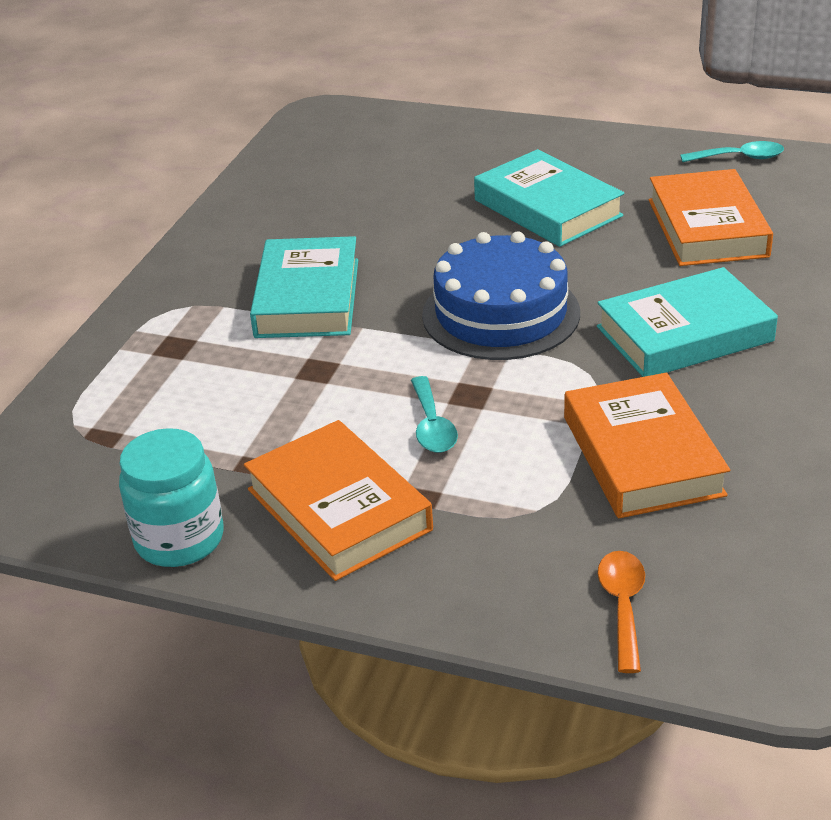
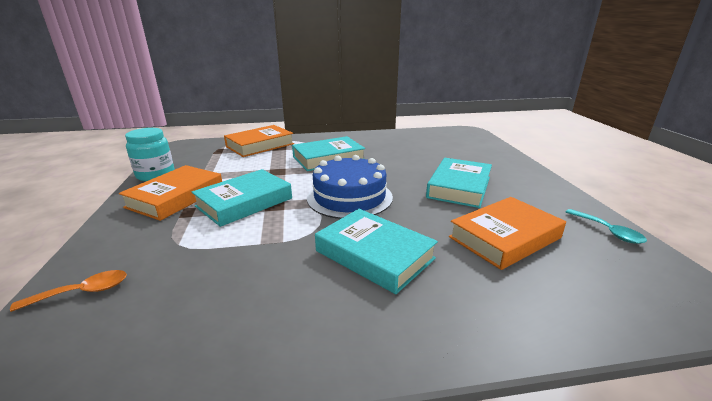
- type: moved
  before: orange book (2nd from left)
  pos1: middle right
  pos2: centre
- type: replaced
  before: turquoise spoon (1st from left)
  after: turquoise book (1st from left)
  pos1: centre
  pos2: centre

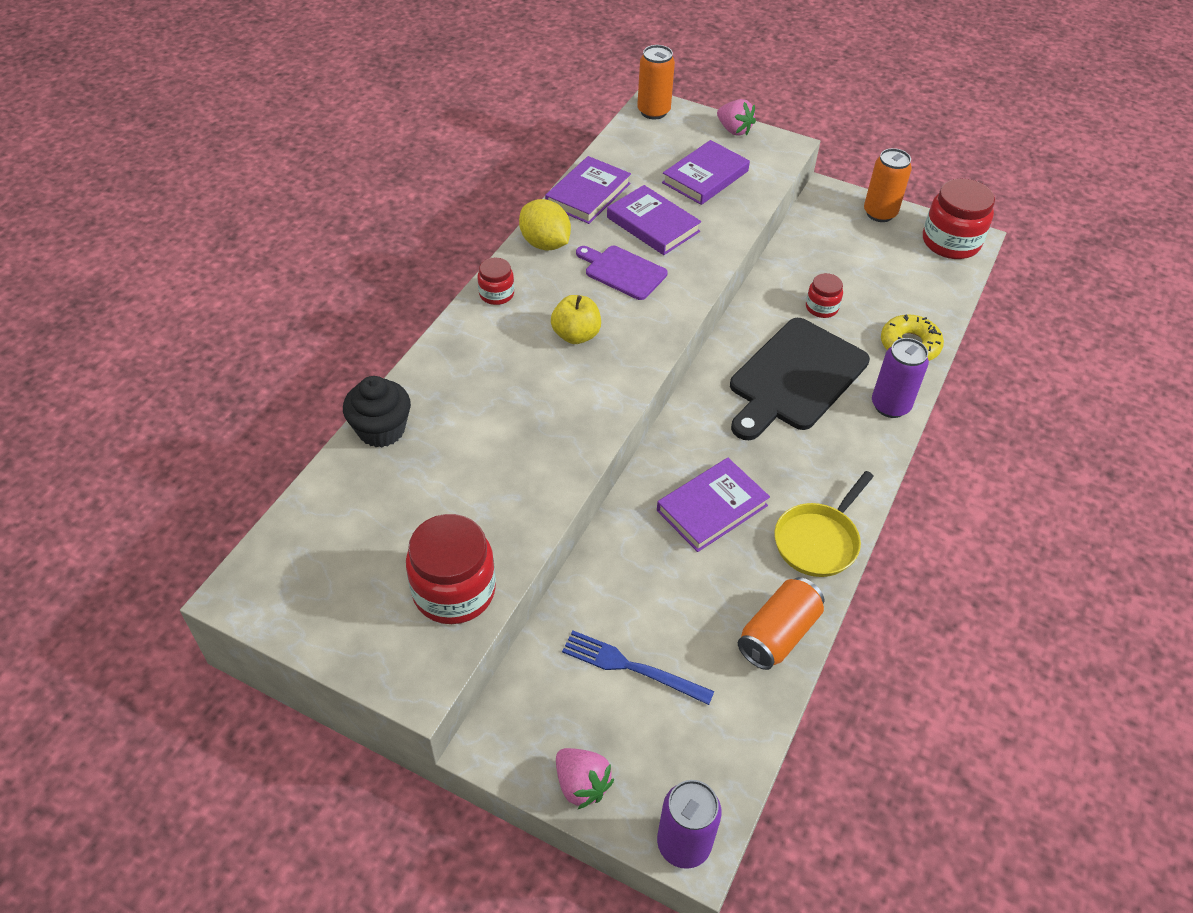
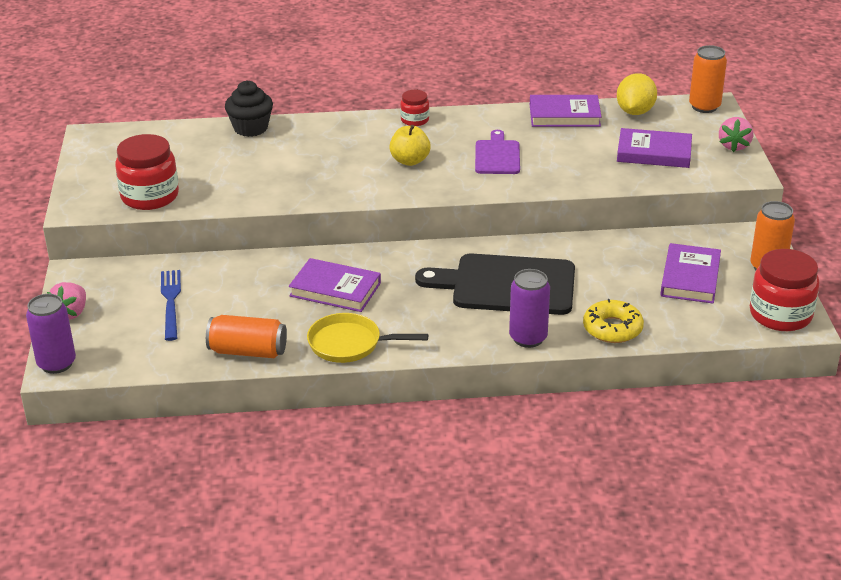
- type: removed
  before: red jar (3rd from left)
  pos1: top right
- type: moved
  before: yellow lemon
  pos1: top centre
  pos2: top right
- type: moved
  before: purple book (2nd from left in the first image)
  after: purple book (4th from left)
  pos1: top centre
  pos2: middle right

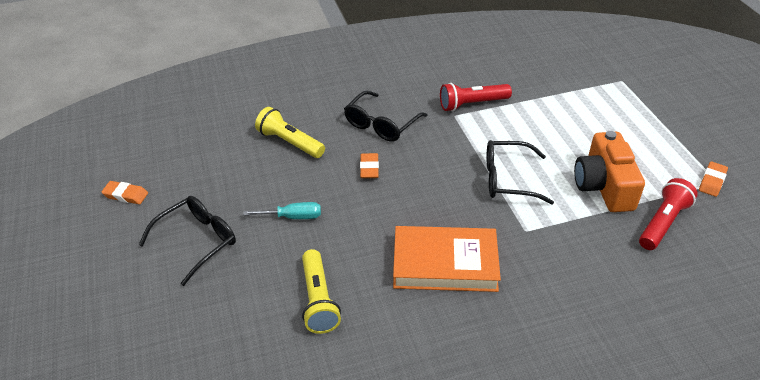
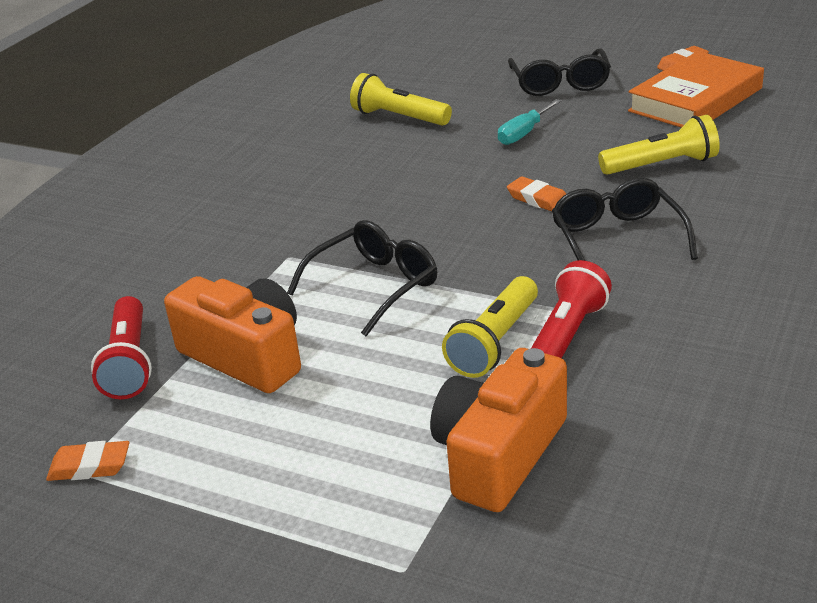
- type: added
  after: orange camera (2nd from left)
  pos2: bottom centre
- type: added
  after: yellow flashlight (2nd from left)
  pos2: centre
- type: moved
  before: orange book
  pos1: bottom centre
  pos2: top right
- type: turned
  before: orange eraser (3rd from left in the first image)
  pos1: middle right
  pos2: bottom left
  turn: -75

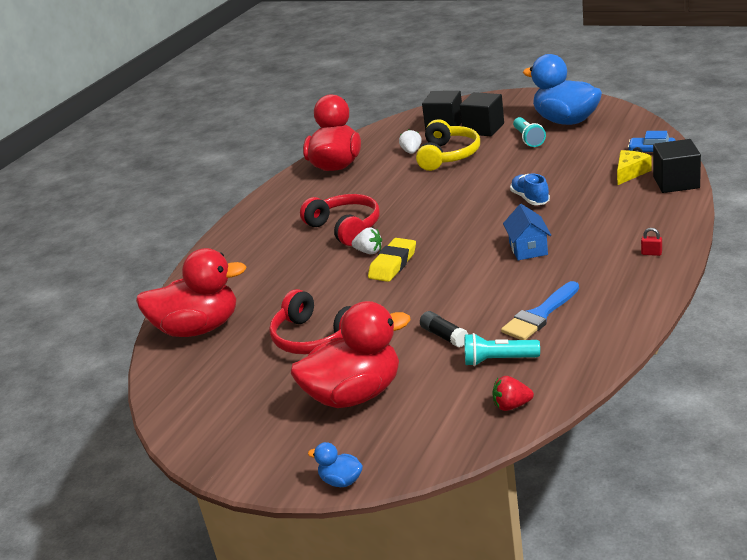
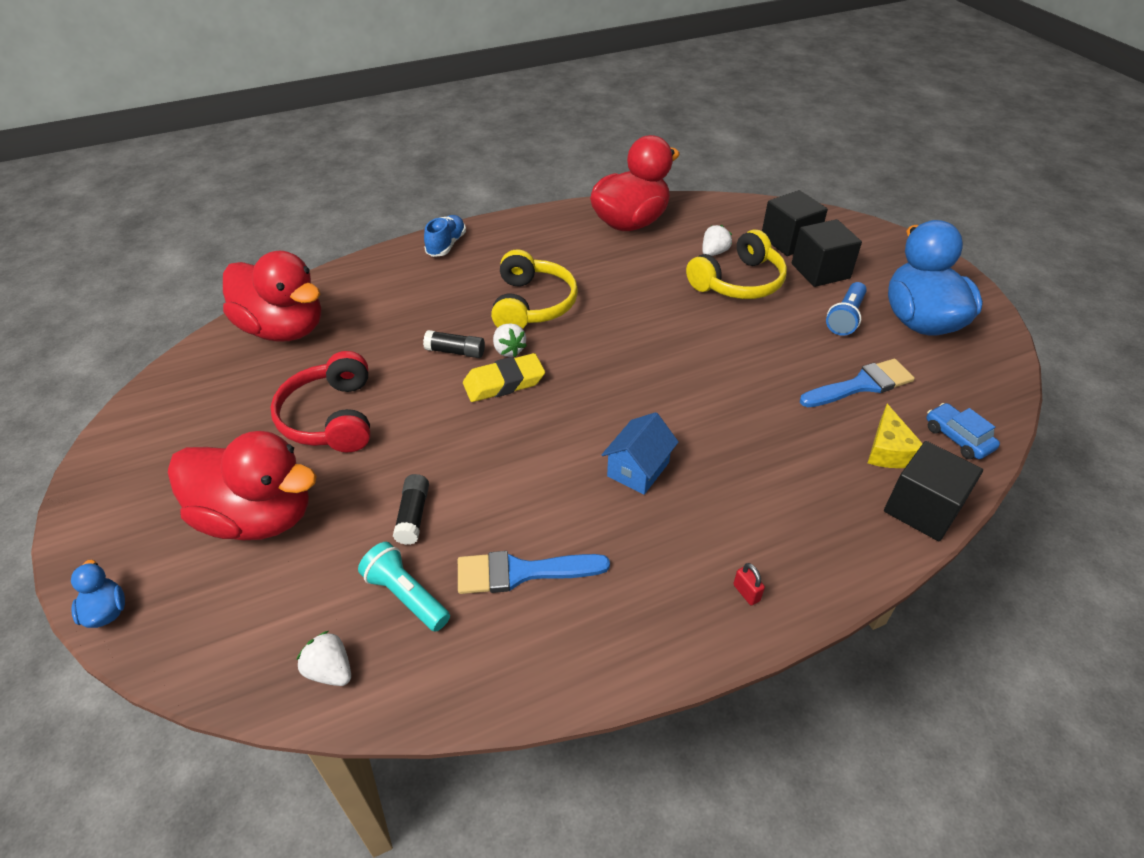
- type: added
  after: black glue stick (2nd from left)
  pos2: centre
- type: added
  after: blue brush (2nd from left)
  pos2: middle right
- type: moved
  before: blue shoe
  pos1: middle right
  pos2: top centre
- type: recoloured
  before: red headphones (2nd from left)
  after: yellow headphones (1st from left)
  pos1: centre
  pos2: centre
- type: recoloured
  before: red strawberry
  after: white strawberry (1st from left)
  pos1: bottom right
  pos2: bottom left
- type: recoloured
  before: turquoise flashlight (2nd from left)
  after: blue flashlight
  pos1: top right
  pos2: middle right
- type: turned
  before: yellow cheese
  pos1: top right
  pos2: middle right
  turn: 105

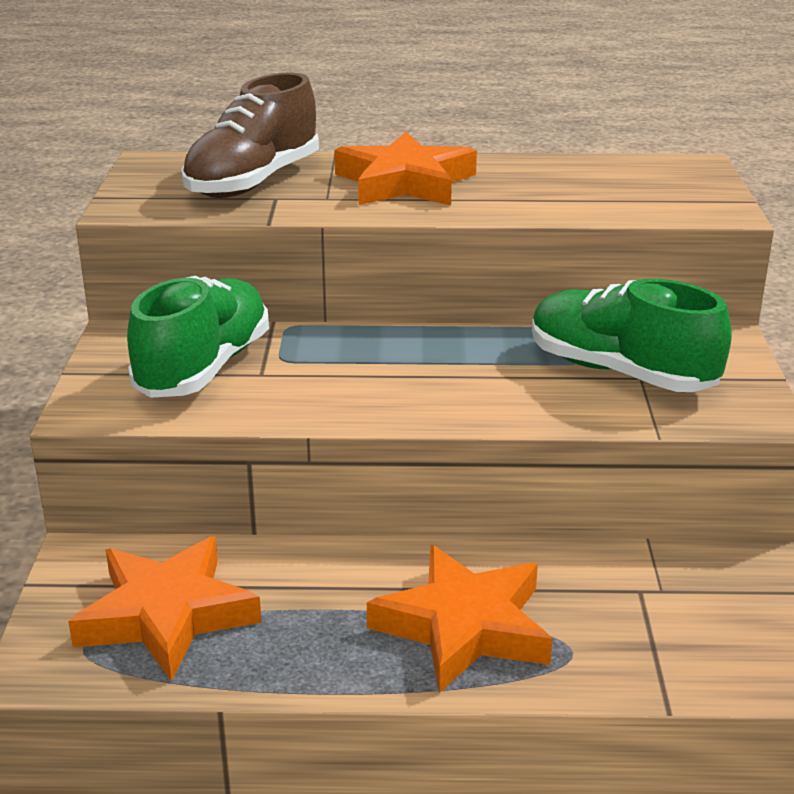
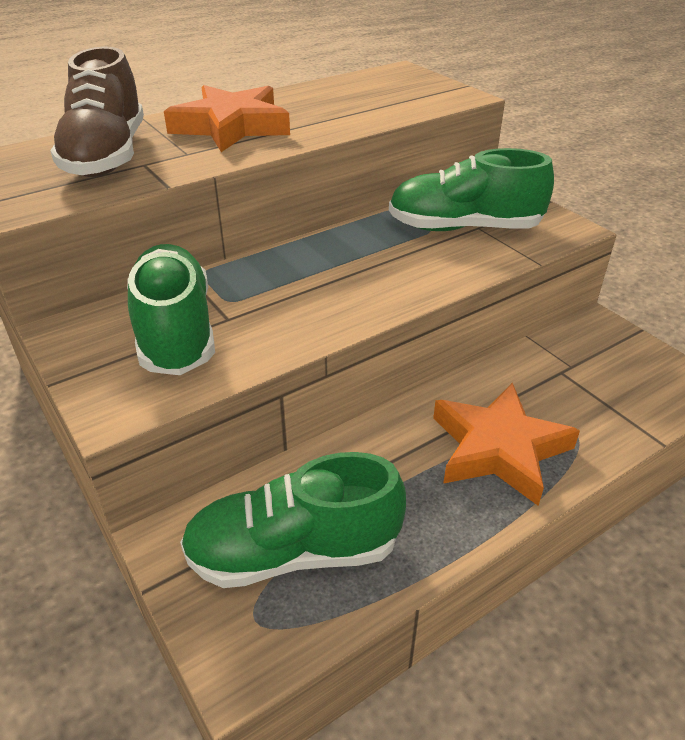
- type: replaced
  before: orange star (1st from left)
  after: green shoe (2nd from left)
  pos1: bottom left
  pos2: bottom centre

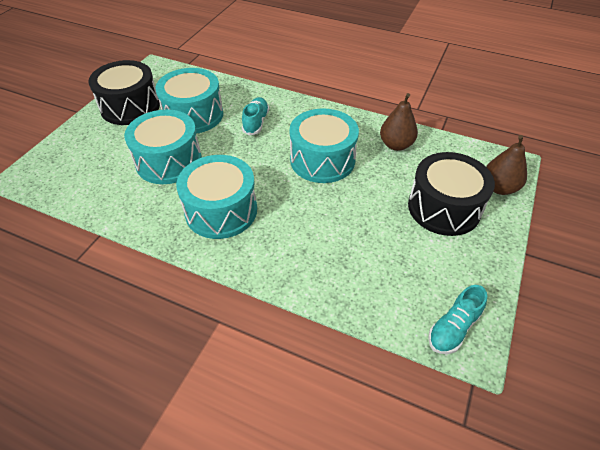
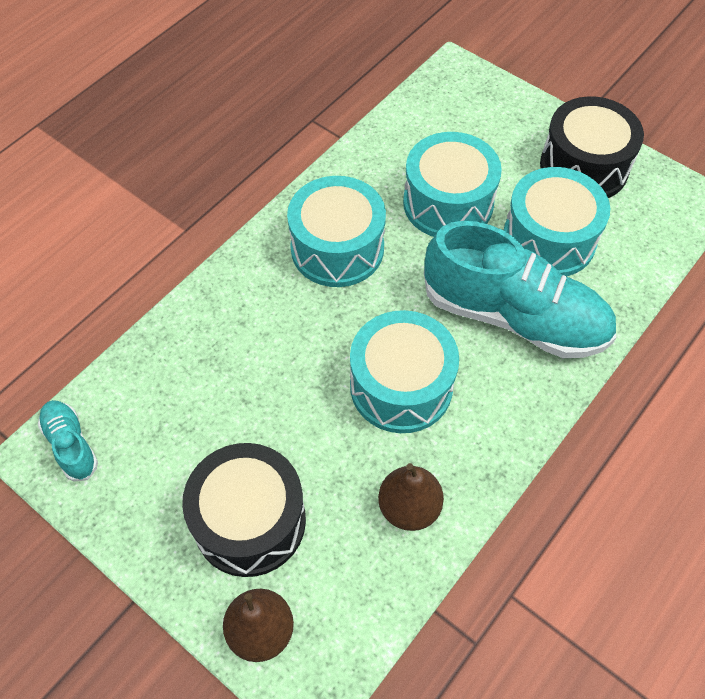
- type: resized
  before: turquoise shoe (1st from left in the first image)
  pos1: top centre
  pos2: middle right
  scale: 2.23

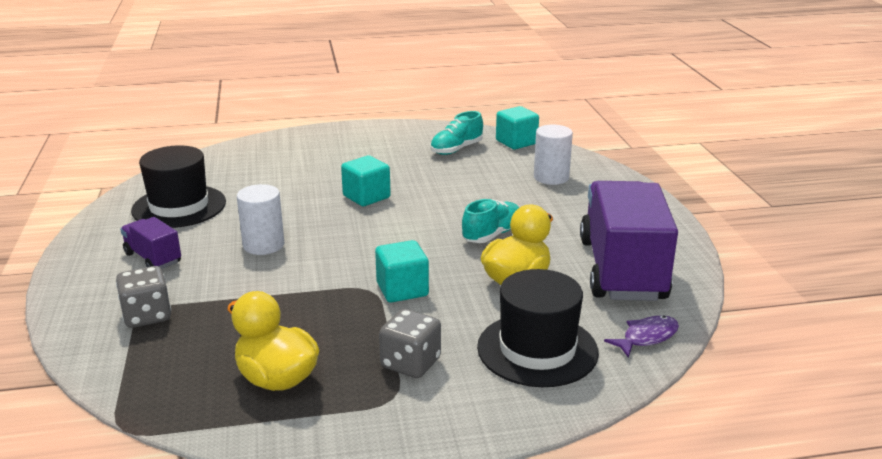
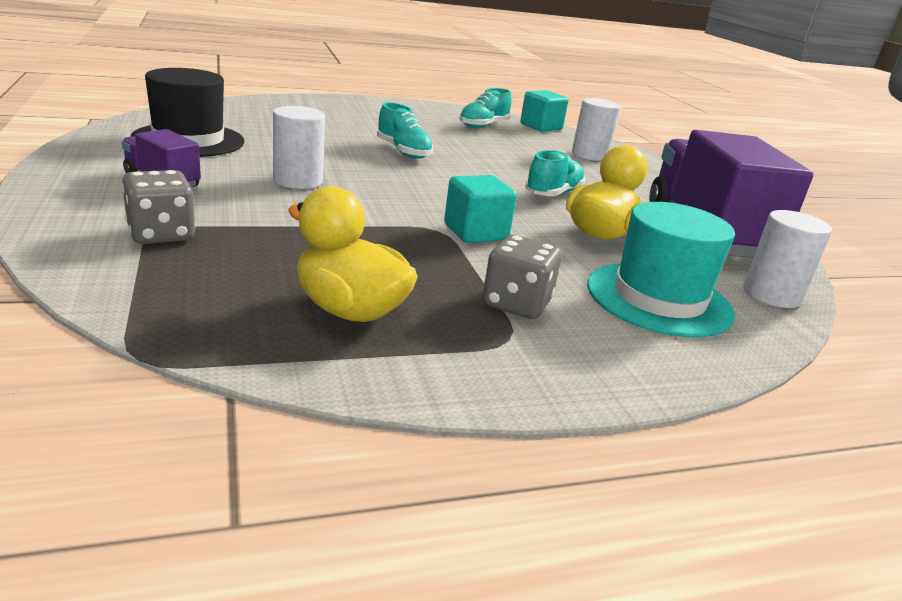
- type: replaced
  before: turquoise cube (1st from left)
  after: turquoise shoe (1st from left)
  pos1: centre
  pos2: top centre
- type: replaced
  before: purple fish
  after: white cylinder (3rd from left)
  pos1: bottom right
  pos2: middle right
- type: recoloured
  before: black hat (2nd from left)
  after: turquoise hat
  pos1: bottom centre
  pos2: middle right

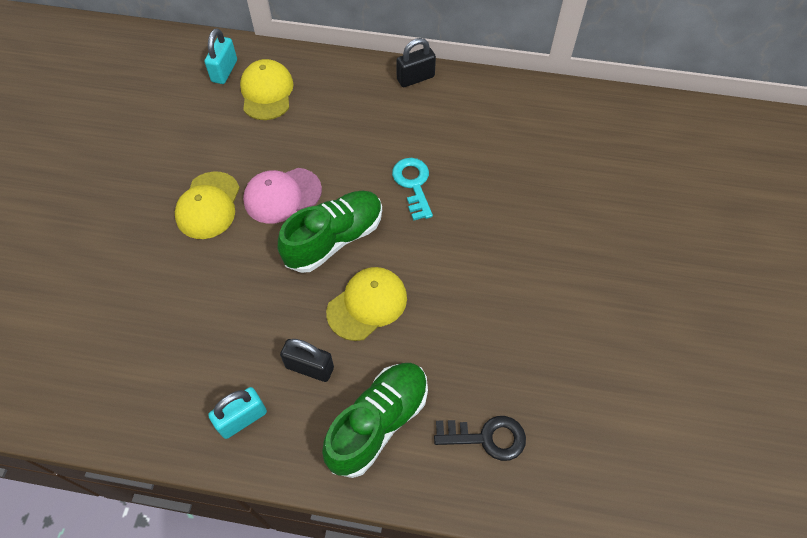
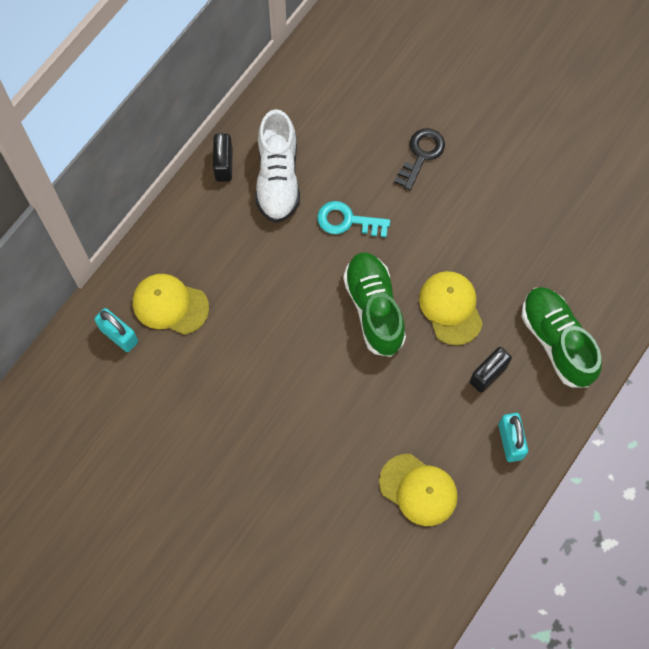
- type: removed
  before: pink cap
  pos1: centre
- type: added
  after: white shoe
  pos2: top centre
- type: moved
  before: yellow cap (1st from left in the first image)
  after: yellow cap (2nd from left)
  pos1: middle left
  pos2: bottom centre
- type: moved
  before: black key
  pos1: bottom centre
  pos2: top centre

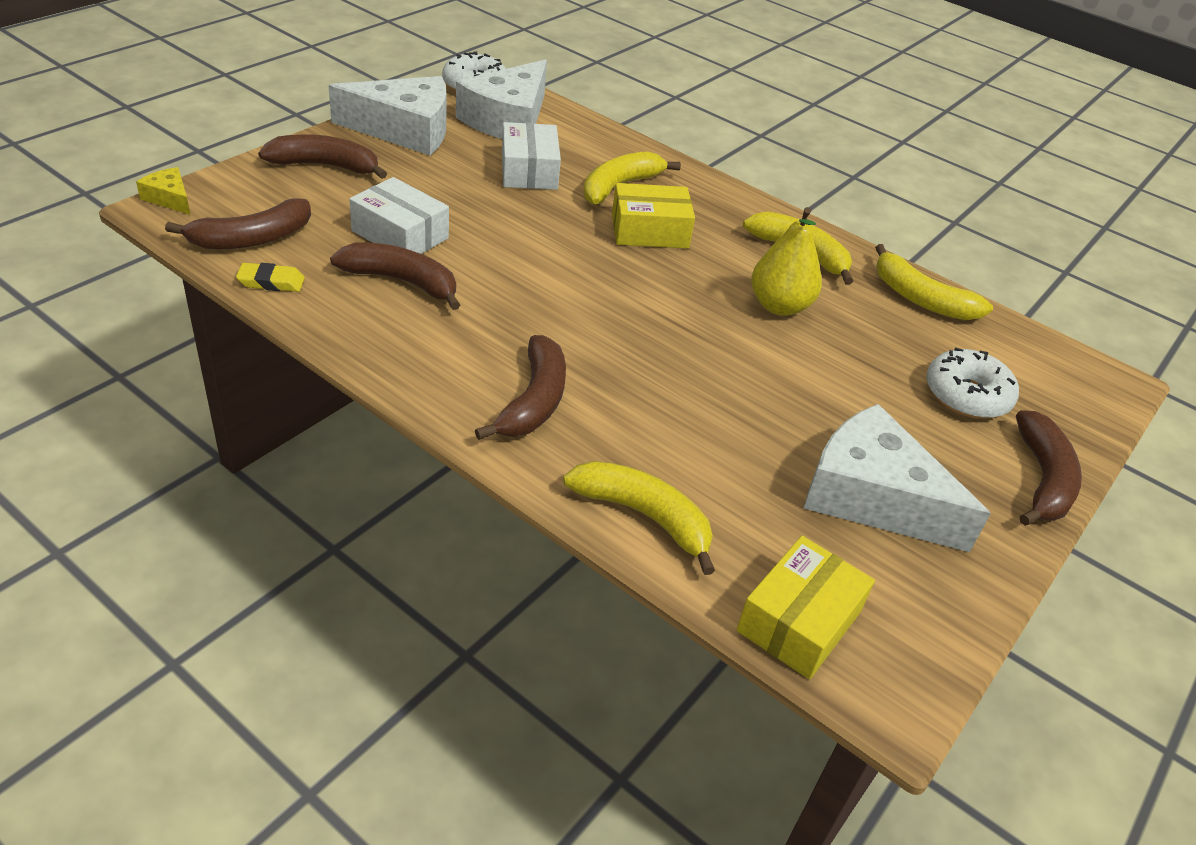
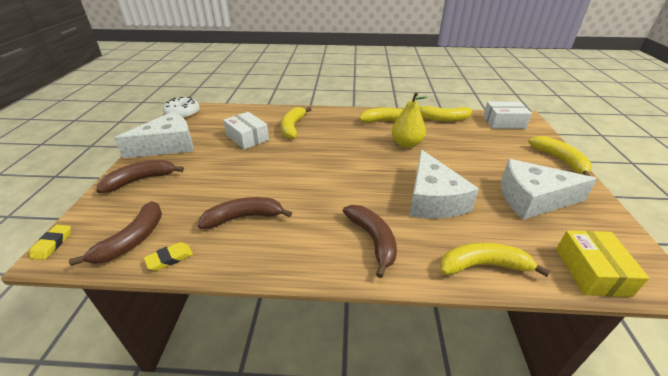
- type: removed
  before: yellow box (1st from left)
  pos1: top centre
- type: removed
  before: white donut (2nd from left)
  pos1: middle right
- type: moved
  before: white box (1st from left in the first image)
  after: white box (2nd from left)
  pos1: top centre
  pos2: top right
- type: moved
  before: white cheese (2nd from left)
  pos1: top centre
  pos2: centre
- type: replaced
  before: yellow cheese
  after: yellow eraser (1st from left)
  pos1: top left
  pos2: middle left
- type: recoloured
  before: brown banana (5th from left)
  after: yellow banana (5th from left)
  pos1: middle right
  pos2: middle right

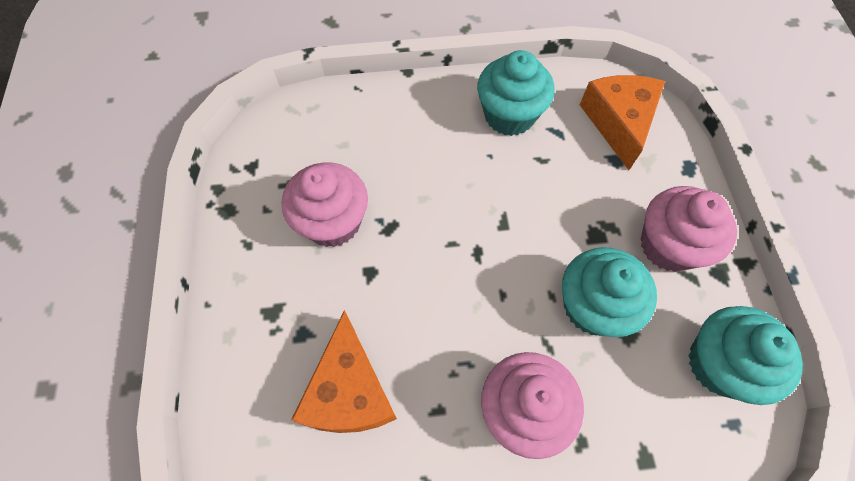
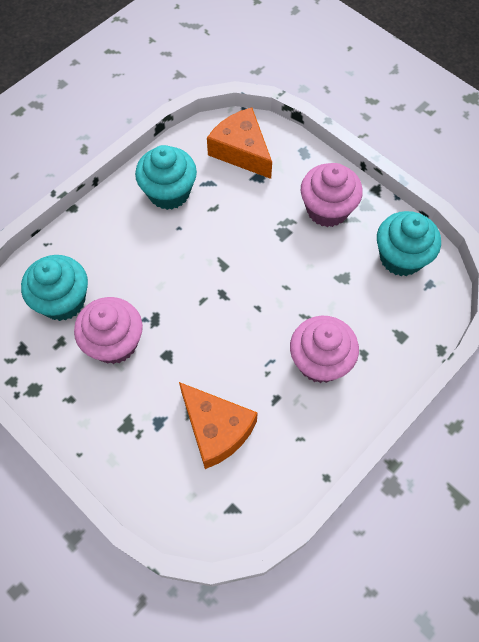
- type: moved
  before: turquoise cupcake (2nd from left in the first image)
  after: turquoise cupcake (1st from left)
  pos1: middle right
  pos2: middle left

